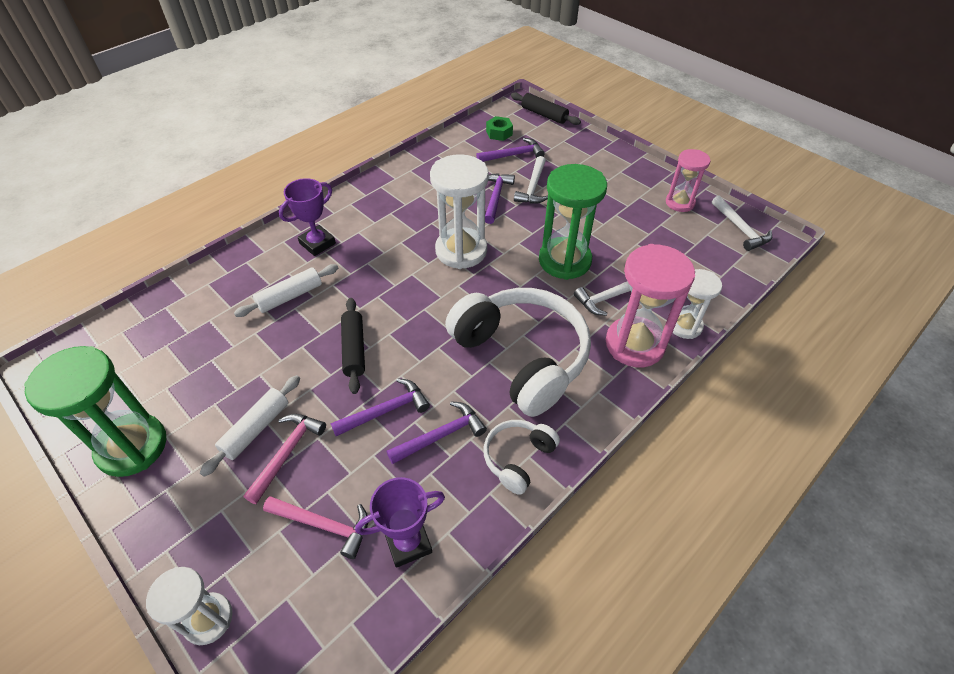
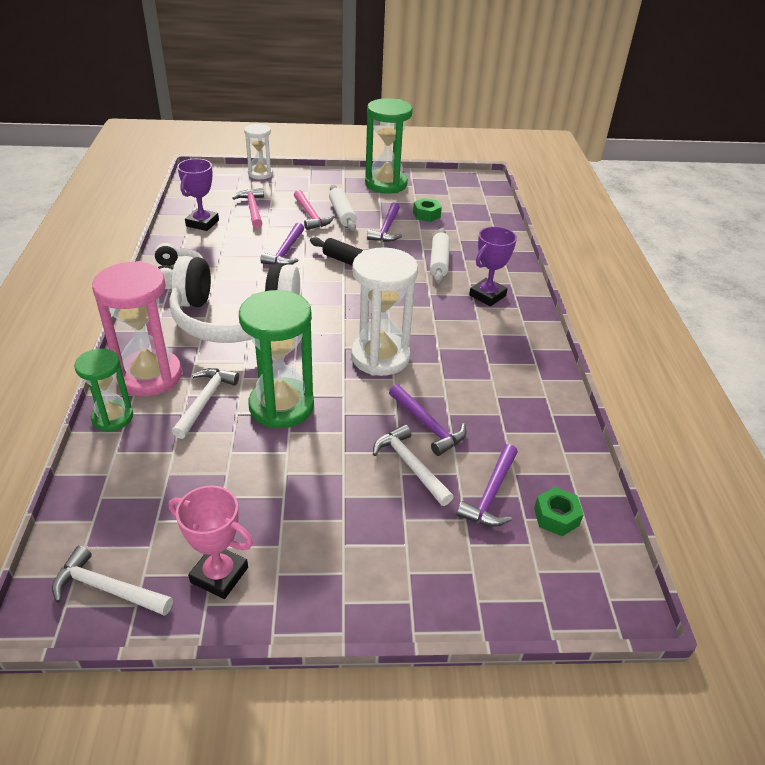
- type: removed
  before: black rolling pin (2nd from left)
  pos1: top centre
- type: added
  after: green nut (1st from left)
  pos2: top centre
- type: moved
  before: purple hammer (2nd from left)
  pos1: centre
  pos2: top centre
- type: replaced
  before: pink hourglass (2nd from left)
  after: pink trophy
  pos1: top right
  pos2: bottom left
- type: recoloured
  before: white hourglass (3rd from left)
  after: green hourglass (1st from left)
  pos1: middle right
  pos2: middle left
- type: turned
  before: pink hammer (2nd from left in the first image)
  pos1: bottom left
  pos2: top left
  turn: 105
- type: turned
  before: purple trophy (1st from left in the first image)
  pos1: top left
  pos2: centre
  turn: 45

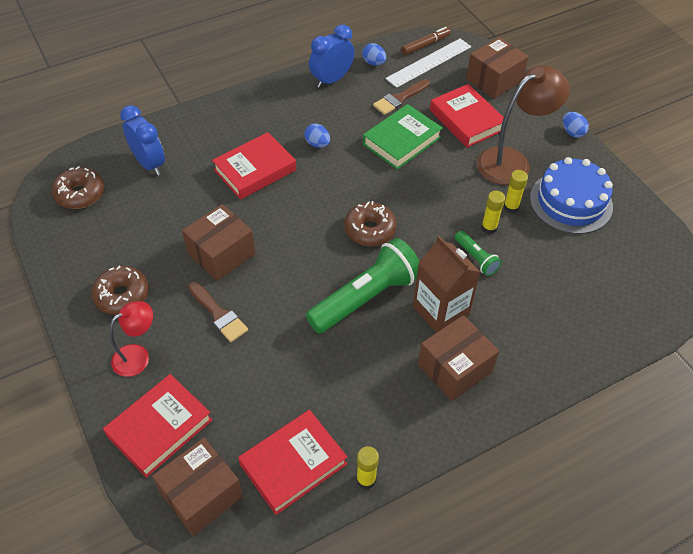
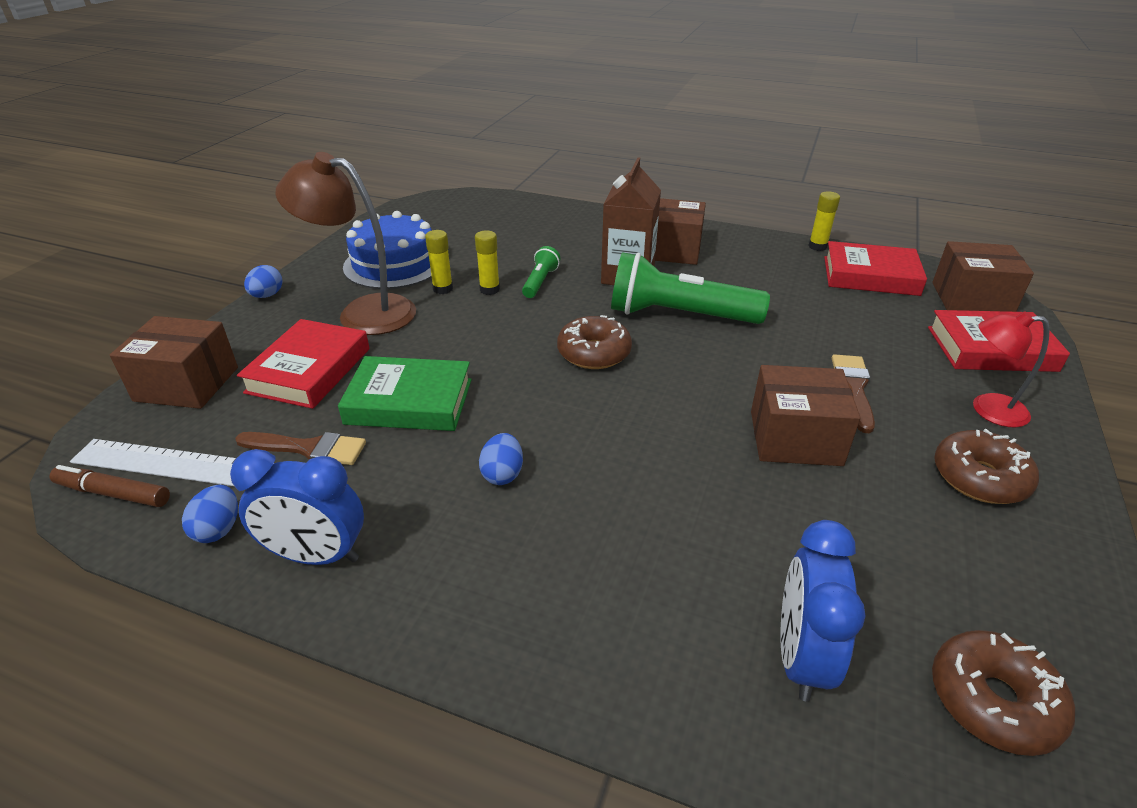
- type: removed
  before: red book (2nd from left)
  pos1: top centre

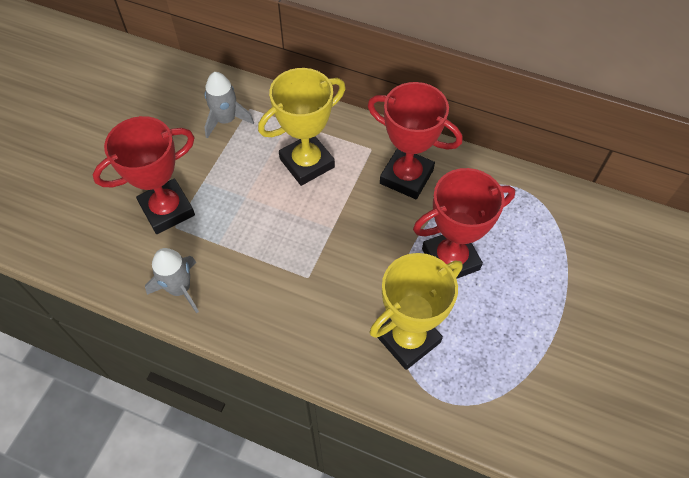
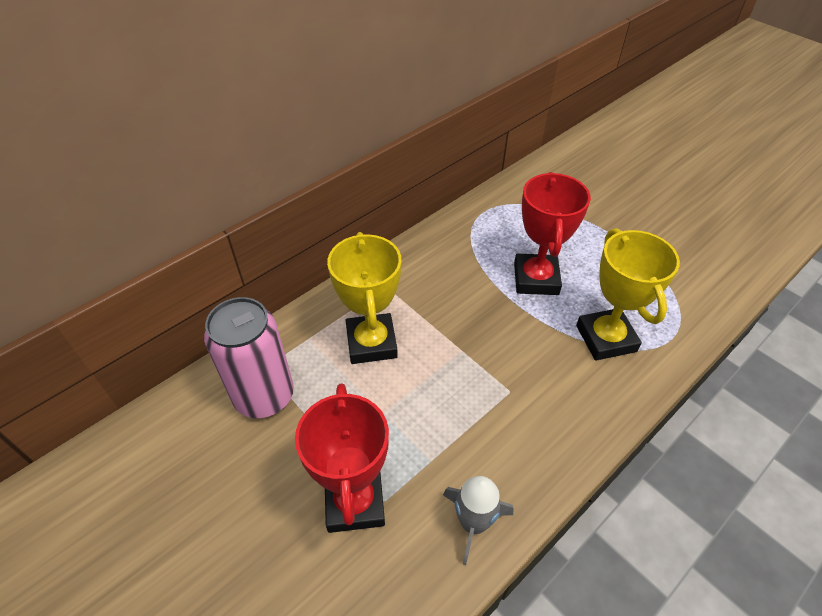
- type: removed
  before: red trophy (2nd from left)
  pos1: top centre
- type: replaced
  before: grey rocket (2nd from left)
  after: pink can
  pos1: top left
  pos2: middle left

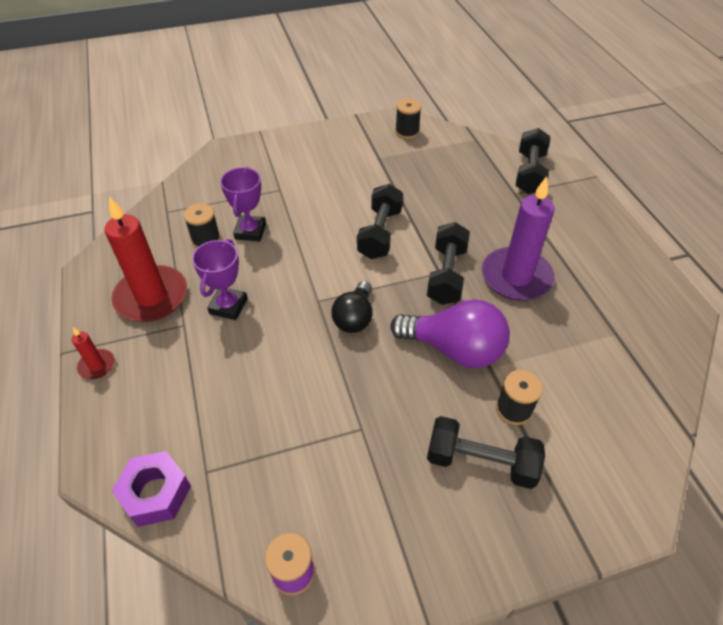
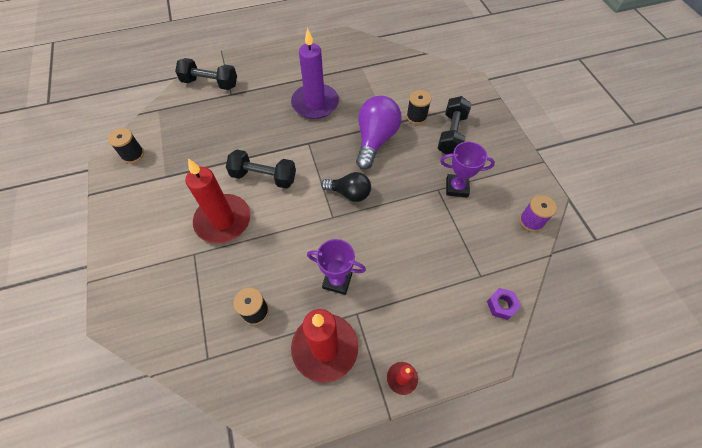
- type: removed
  before: black dumbbell (2nd from left)
  pos1: centre
- type: added
  after: red candle (1st from left)
  pos2: middle left
- type: moved
  before: purple trophy (2nd from left)
  pos1: top centre
  pos2: centre
- type: resized
  before: purple nut
  pos1: bottom left
  pos2: bottom right
  scale: 0.63

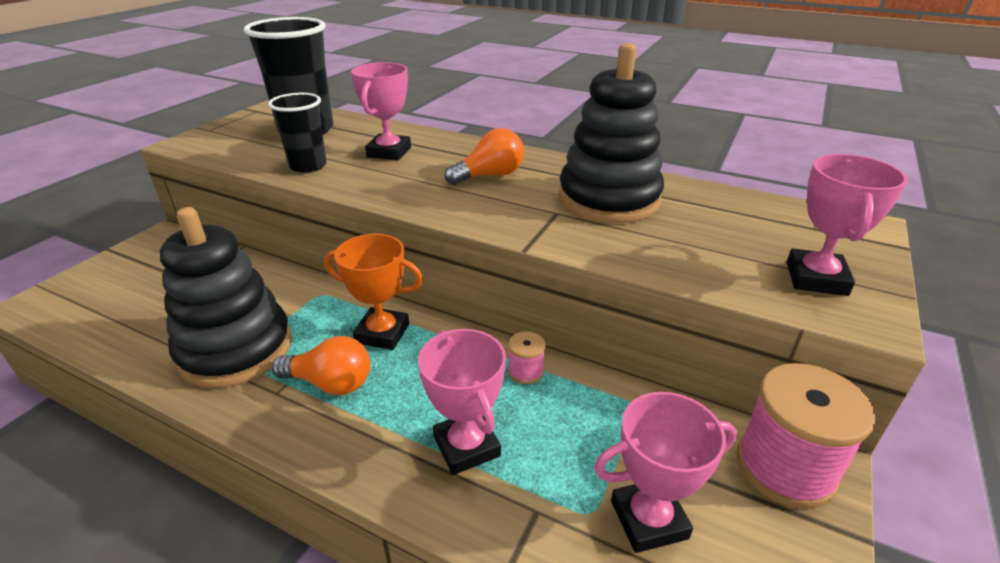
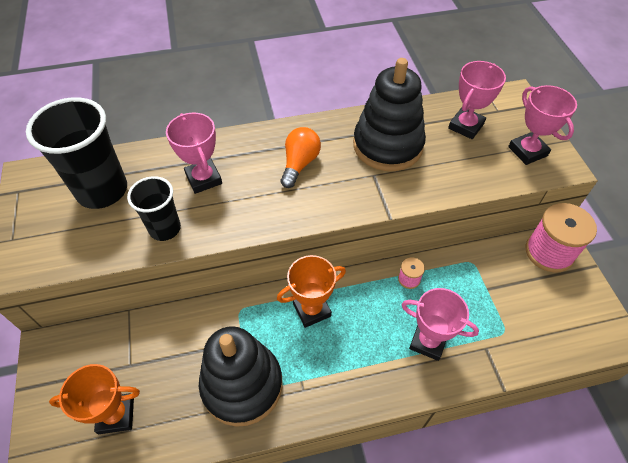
- type: removed
  before: orange light bulb (1st from left)
  pos1: middle left
- type: added
  after: orange trophy (1st from left)
  pos2: bottom left
- type: moved
  before: pink trophy (3rd from left)
  pos1: bottom centre
  pos2: top right

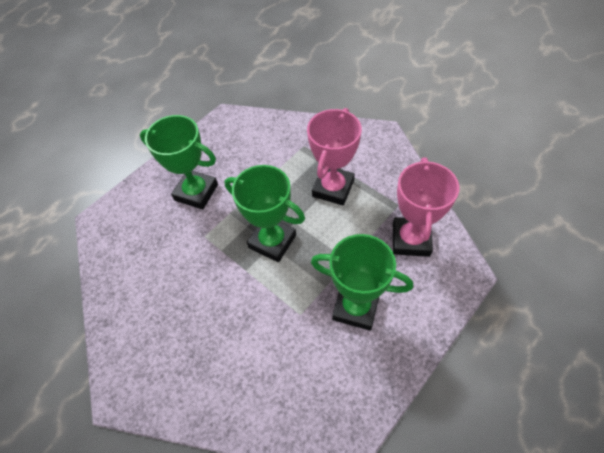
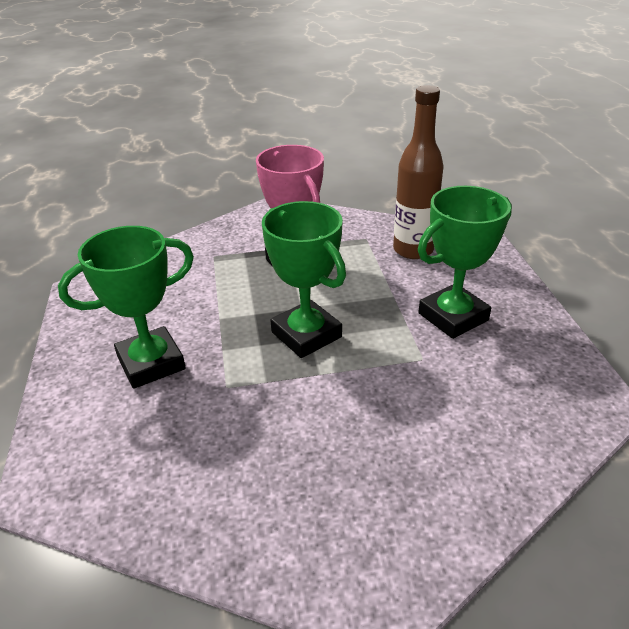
- type: replaced
  before: pink trophy (2nd from left)
  after: brown bottle
  pos1: middle right
  pos2: top centre
- type: turned
  before: green trophy (2nd from left)
  pos1: centre
  pos2: centre
  turn: 75

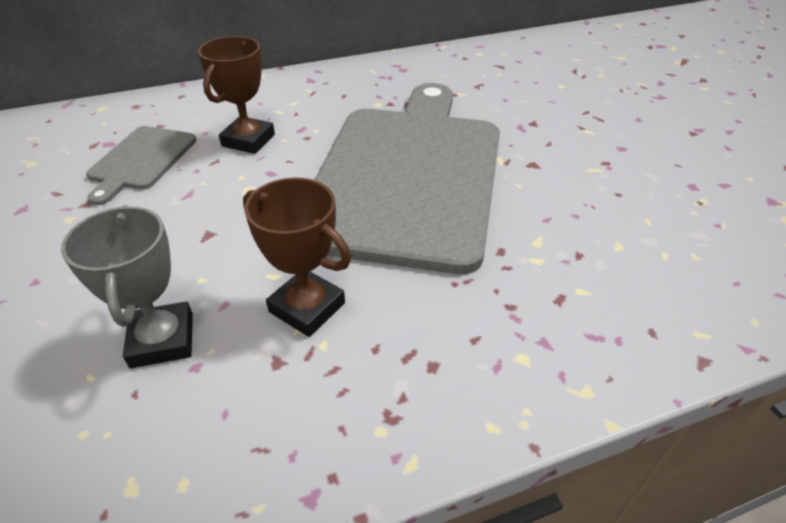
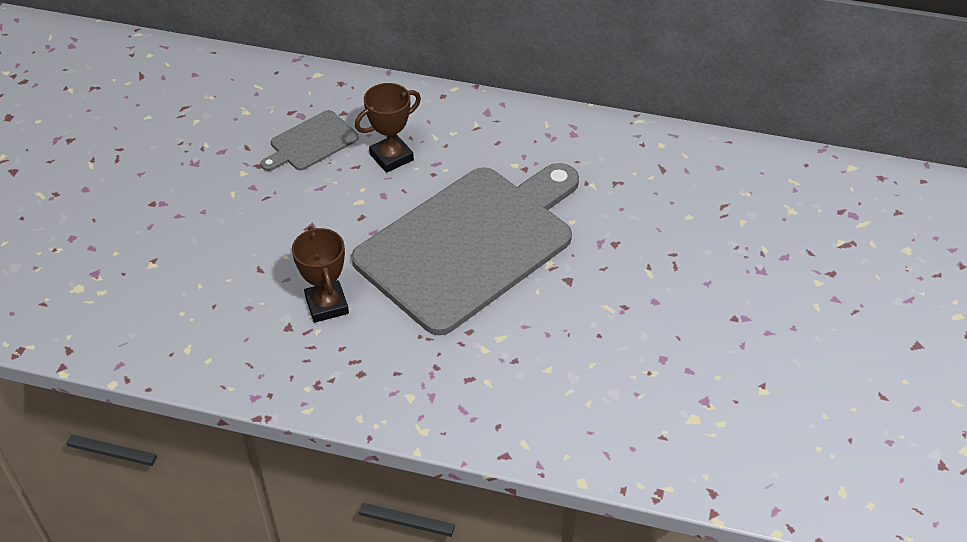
- type: removed
  before: grey trophy
  pos1: middle left

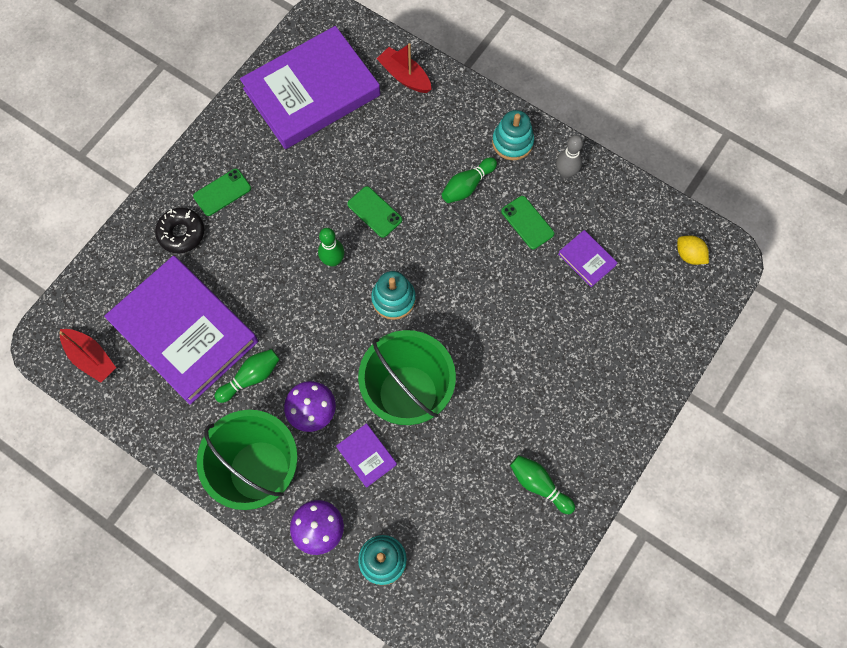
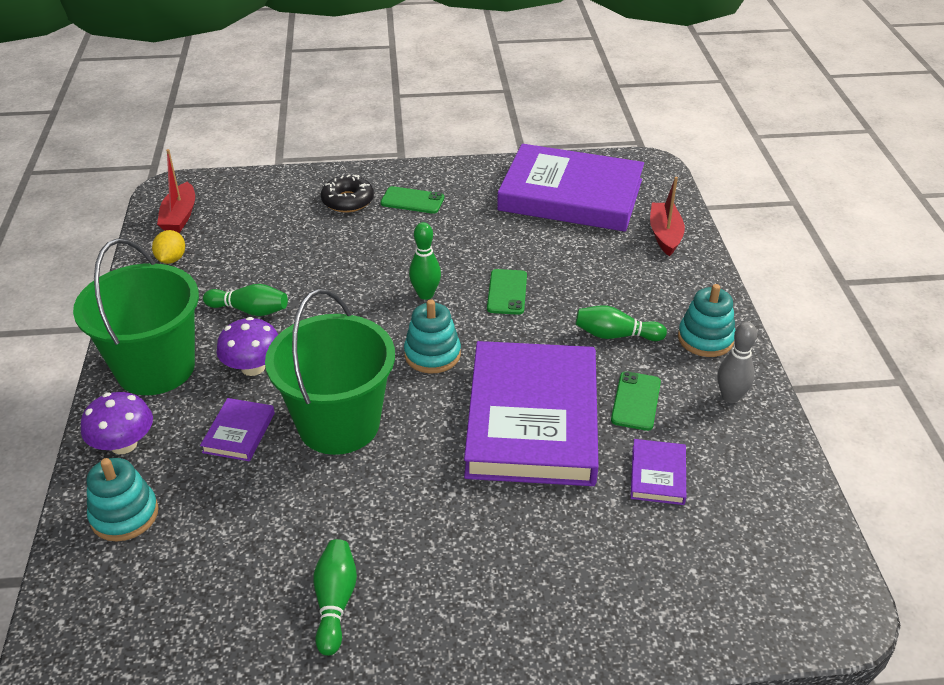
- type: moved
  before: purple book (1st from left in the first image)
  after: purple book (2nd from left)
  pos1: middle left
  pos2: centre
- type: moved
  before: yellow lemon
  pos1: middle right
  pos2: middle left

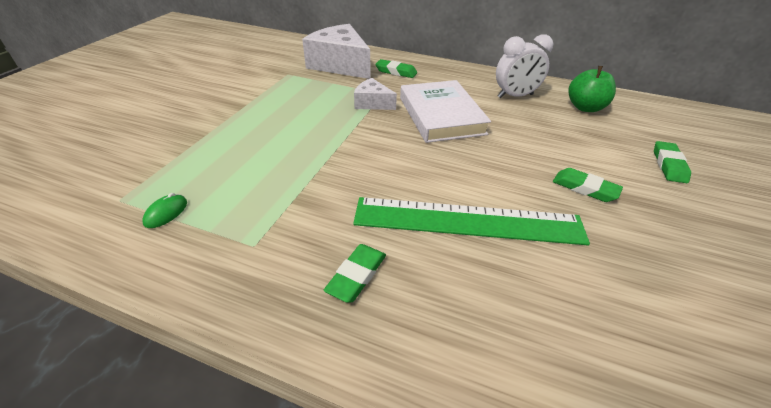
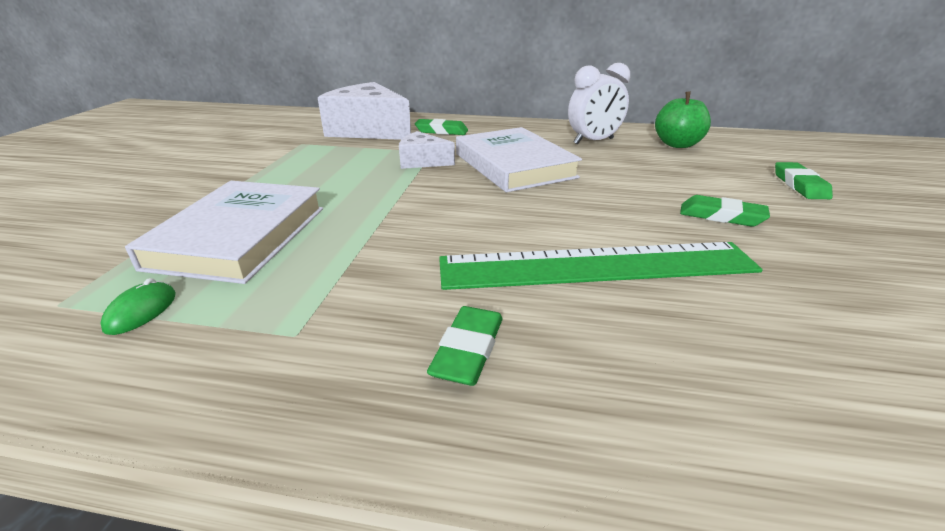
- type: added
  after: white book (1st from left)
  pos2: middle left

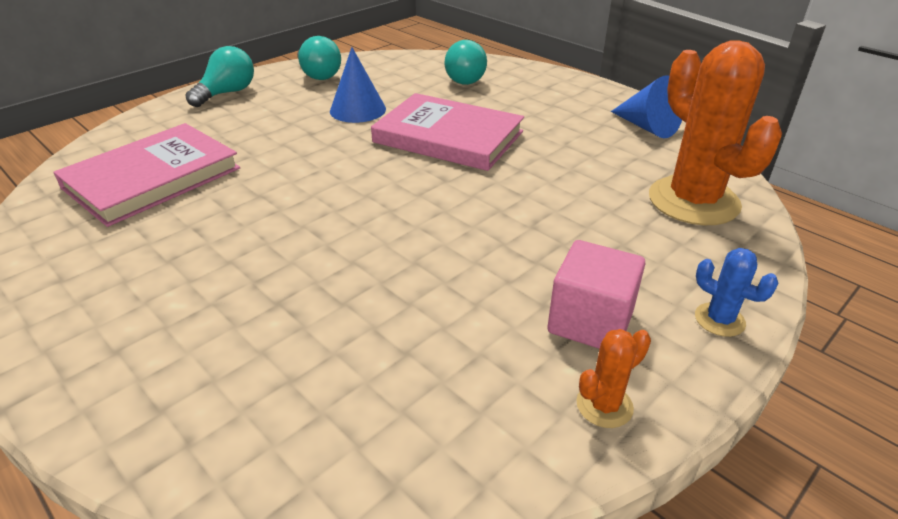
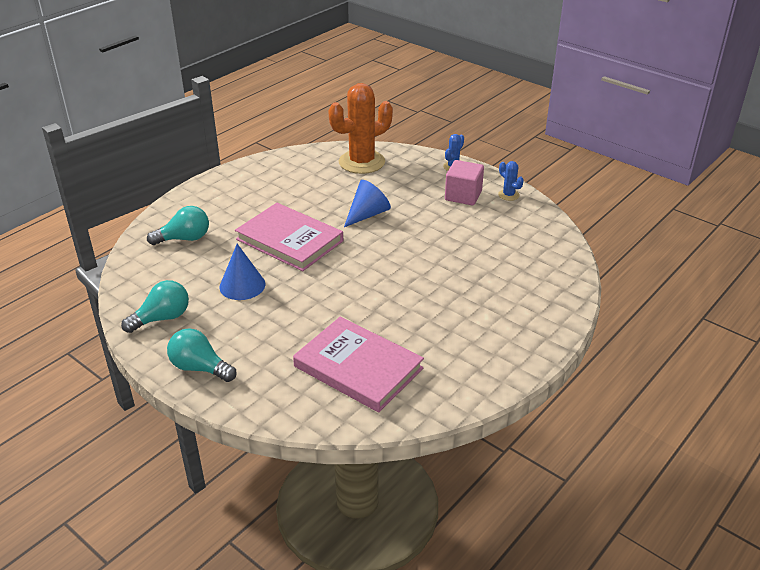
- type: moved
  before: blue cone (2nd from left)
  pos1: top right
  pos2: centre
- type: recoloured
  before: orange cactus (1st from left)
  after: blue cactus (2nd from left)
  pos1: bottom right
  pos2: top right
- type: turned
  before: pink book (2nd from left in the first image)
  pos1: top centre
  pos2: centre
  turn: -75

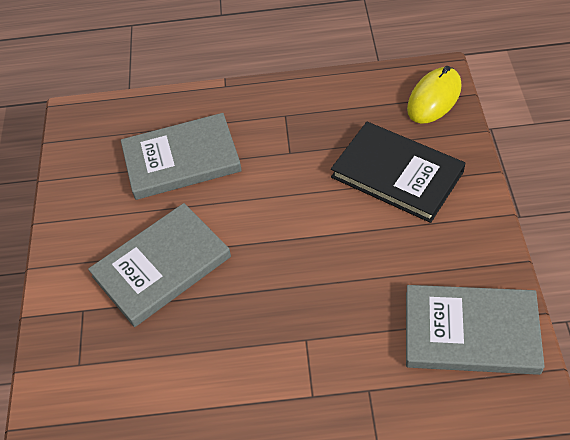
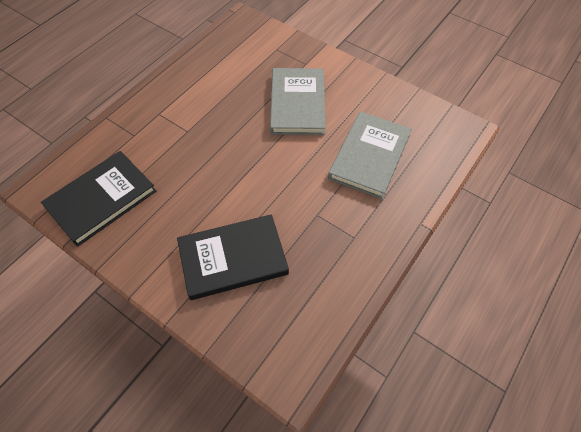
- type: removed
  before: yellow mouse
  pos1: top right
- type: recoloured
  before: grey book (3rd from left)
  after: black book (1st from left)
  pos1: bottom right
  pos2: middle left

